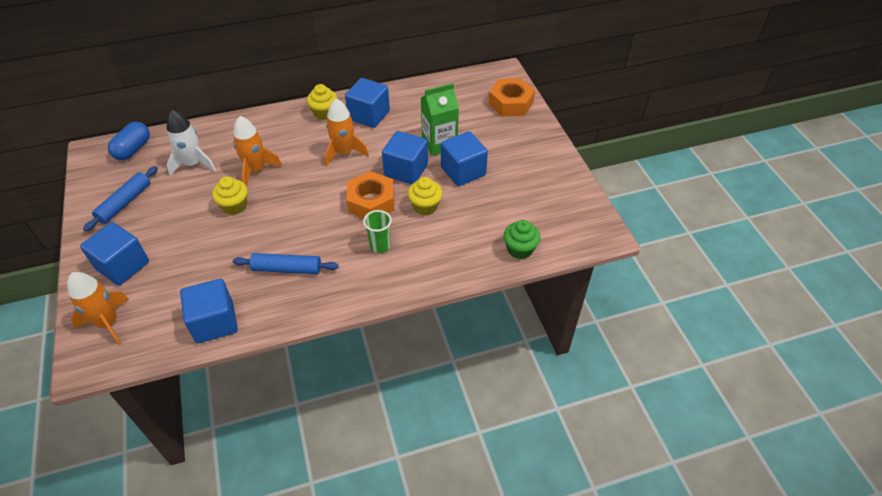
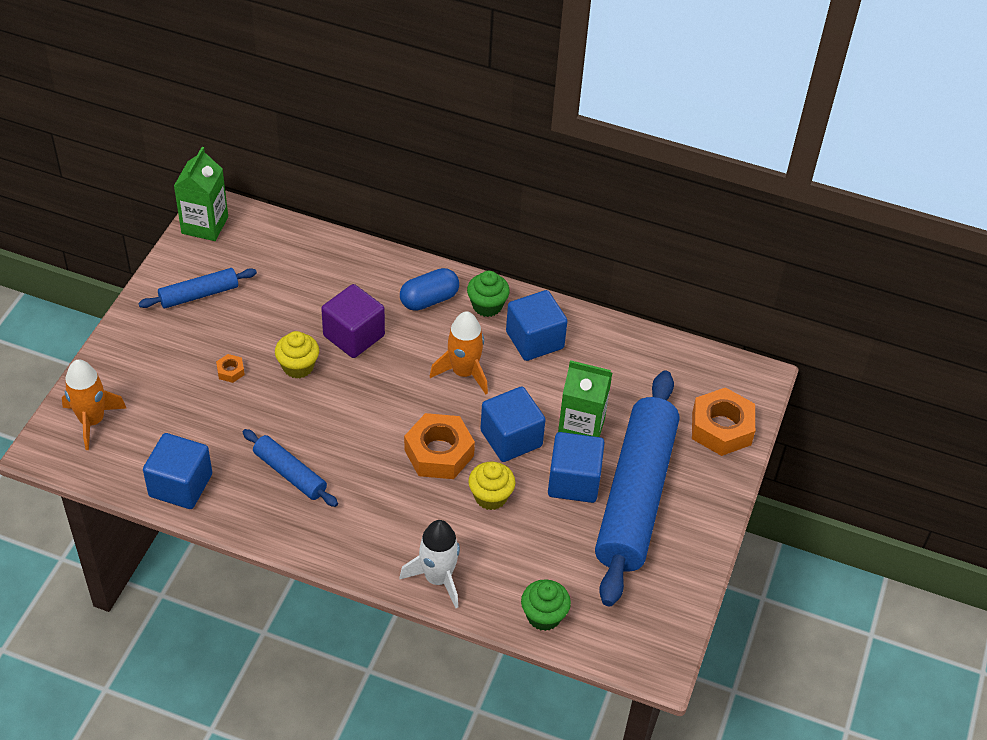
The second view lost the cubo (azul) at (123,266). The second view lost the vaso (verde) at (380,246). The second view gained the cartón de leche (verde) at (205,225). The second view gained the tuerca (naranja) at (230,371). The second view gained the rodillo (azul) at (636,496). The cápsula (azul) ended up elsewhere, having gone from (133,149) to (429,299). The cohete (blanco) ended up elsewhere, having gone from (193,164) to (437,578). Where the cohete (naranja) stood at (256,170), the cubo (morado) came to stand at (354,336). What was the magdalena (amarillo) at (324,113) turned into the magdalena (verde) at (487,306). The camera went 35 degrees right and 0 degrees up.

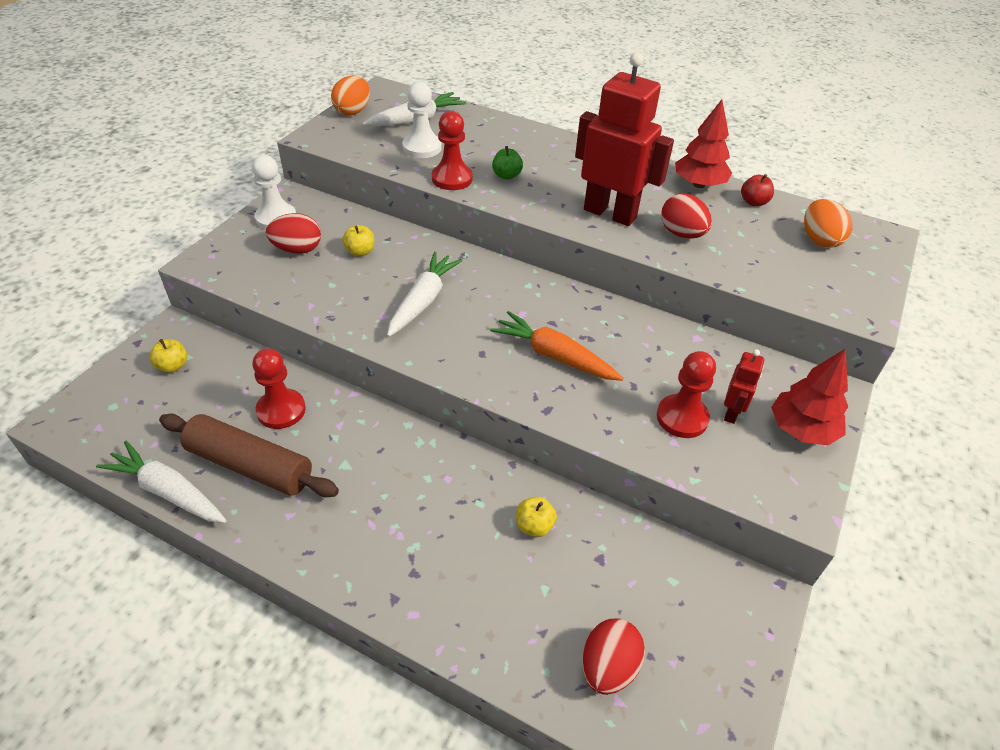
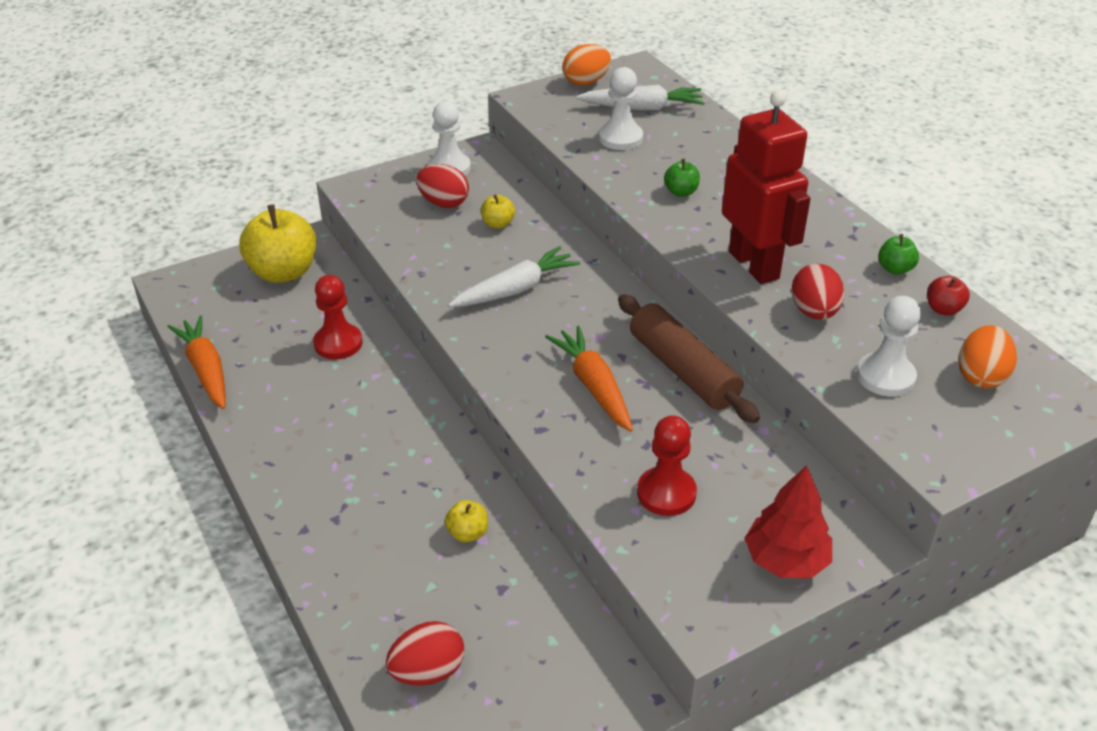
The second view lost the peón (rojo) at (452,179). The second view lost the robot (rojo) at (732,413). The second view gained the peón (blanco) at (885,377). The rodillo (marrón) ended up elsewhere, having gone from (250,465) to (683,370). Where the árbol (rojo) stood at (699,184), the manzana (verde) came to stand at (895,269). What was the zanahoria (blanco) at (168,491) turned into the zanahoria (naranja) at (206,370). The size of the manzana (amarillo) at (173,366) changed by a factor of 2.20. The camera went 35 degrees right and 5 degrees down.

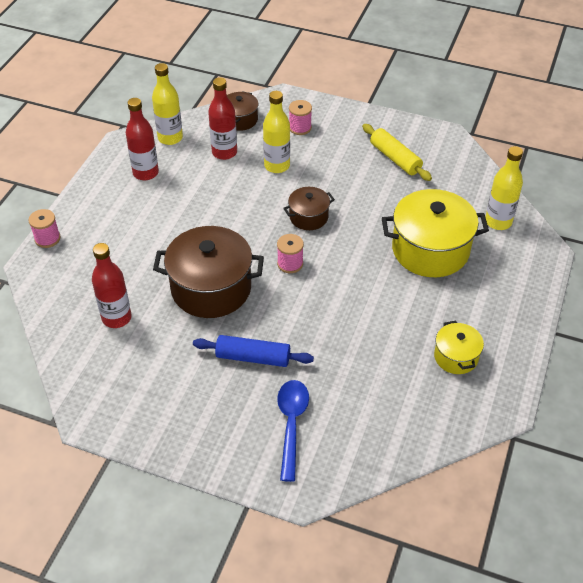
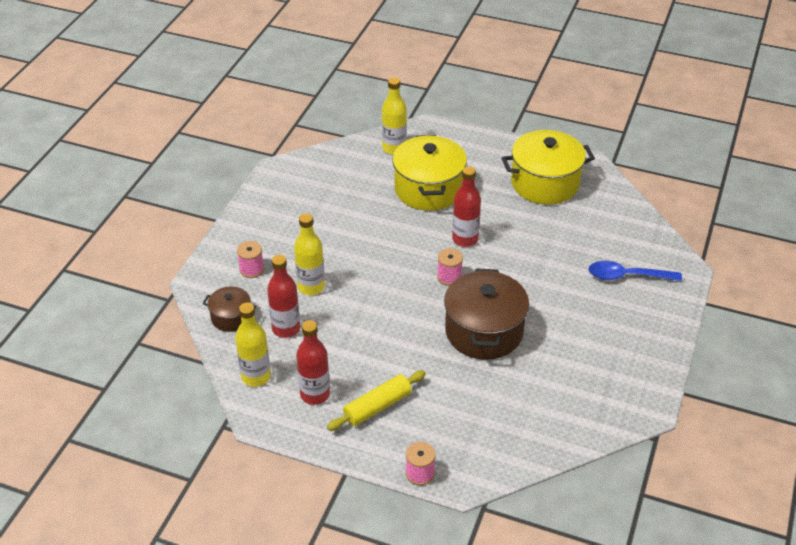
The second view lost the rodillo (azul) at (253,357). The second view lost the olla (marrón) at (308,217). The botella (rojo) ended up elsewhere, having gone from (116,318) to (465,239). The rodillo (amarillo) ended up elsewhere, having gone from (395,158) to (377,407). The size of the olla (amarillo) at (456,357) changed by a factor of 1.92. The camera went 90 degrees left and 5 degrees down.

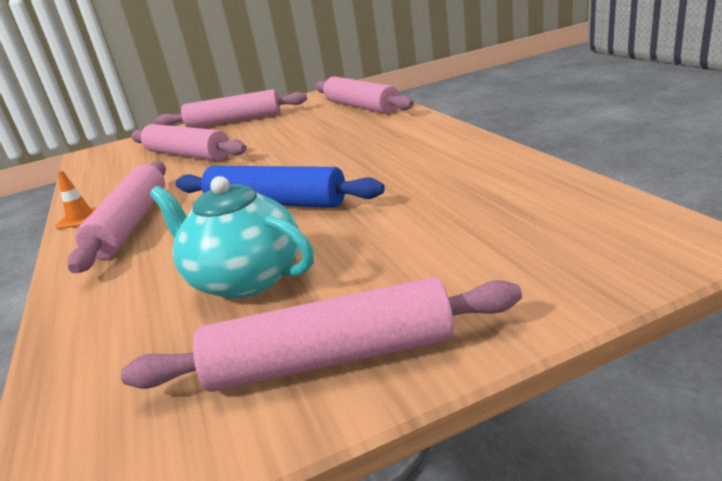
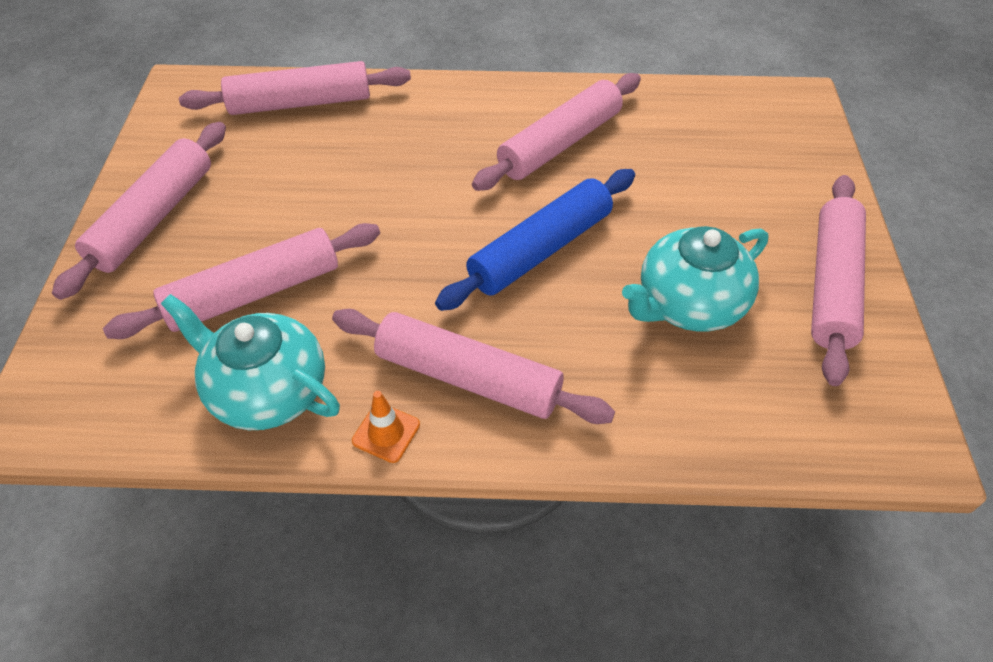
The second view gained the tetera (turquesa) at (267,391). The second view gained the rodillo (rosa) at (560,143). The camera went 70 degrees left and 25 degrees up.

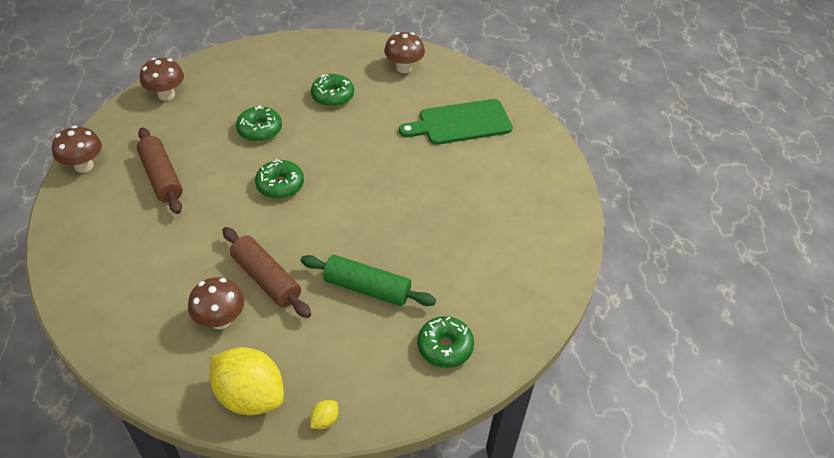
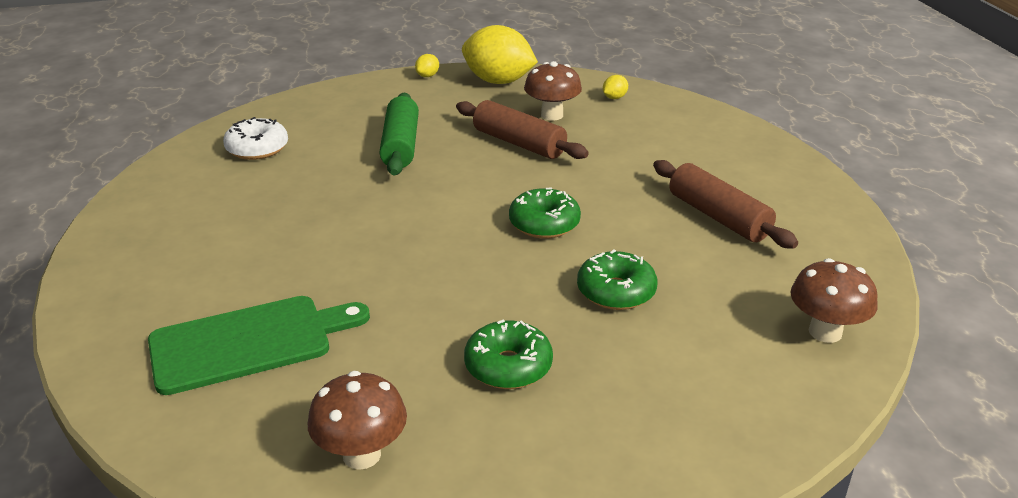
The second view lost the seta (marrón) at (84,166). The second view lost the rosquilla (verde) at (445,347). The second view gained the rosquilla (blanco) at (257,149). The second view gained the limón (amarillo) at (614,98). The rodillo (verde) at (367,288) ended up facing another way, 75 degrees clockwise from before. The camera went 175 degrees right and 15 degrees down.

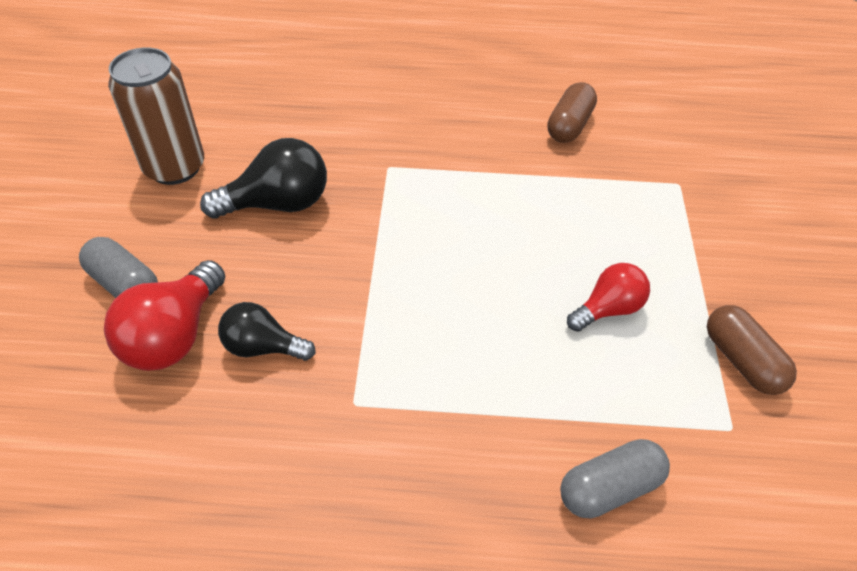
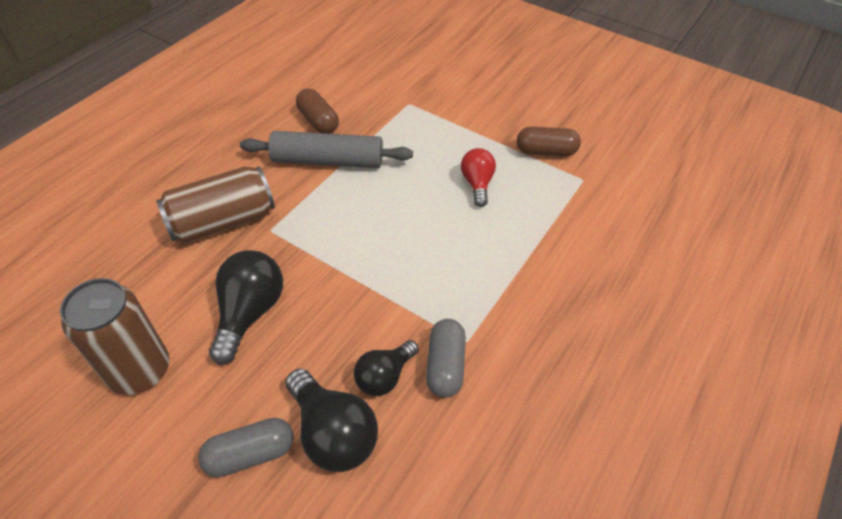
The second view gained the lata (marrón) at (223,221). The second view gained the rodillo (gris) at (328,161). The cápsula (gris) ended up elsewhere, having gone from (609,488) to (445,366). What was the bombilla (rojo) at (174,336) turned into the bombilla (negro) at (333,433). The camera went 60 degrees left and 0 degrees up.

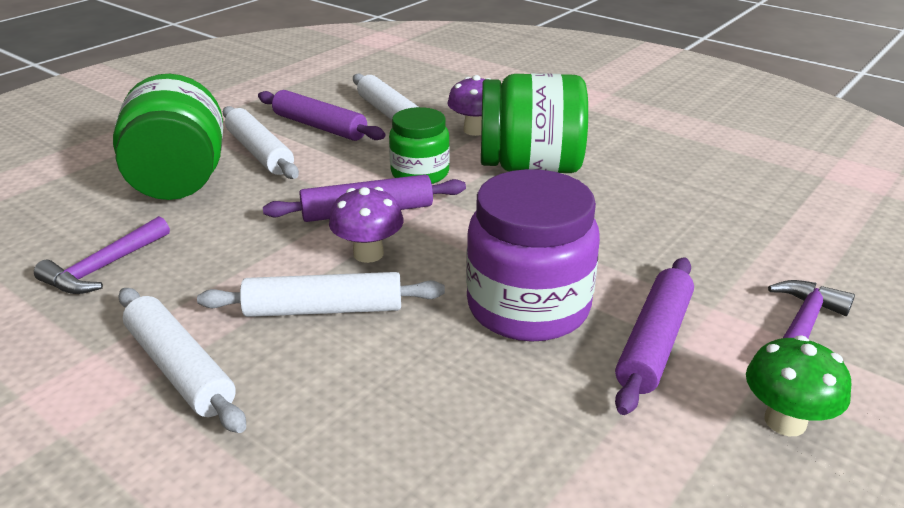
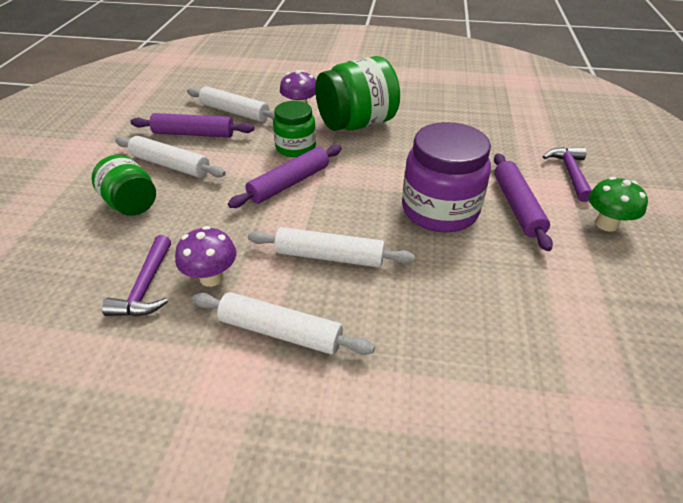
The seta (morado) ended up elsewhere, having gone from (368,254) to (211,277). The rodillo (blanco) at (324,309) ended up facing another way, 45 degrees clockwise from before. The size of the tarro (verde) at (179,181) changed by a factor of 0.61. The camera went 30 degrees left and 10 degrees up.

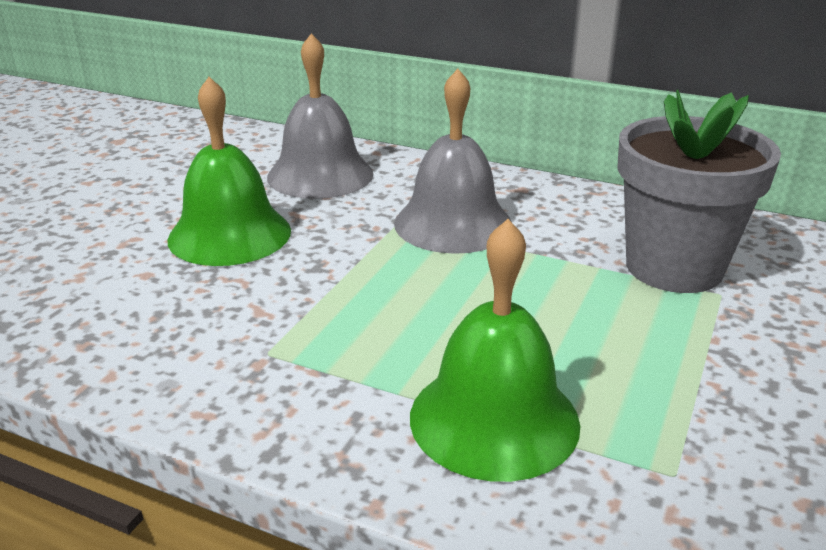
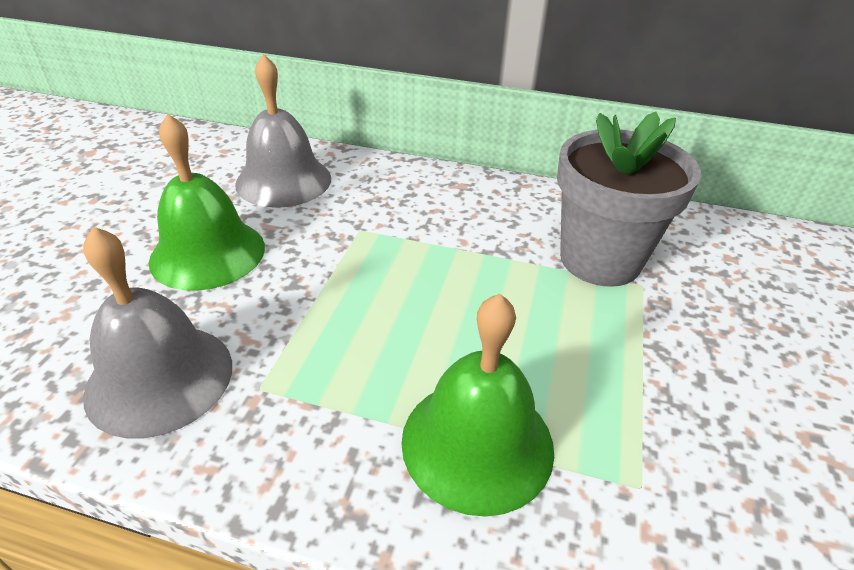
The campana (gris) ended up elsewhere, having gone from (453,223) to (160,378). The camera went 10 degrees left and 10 degrees up.

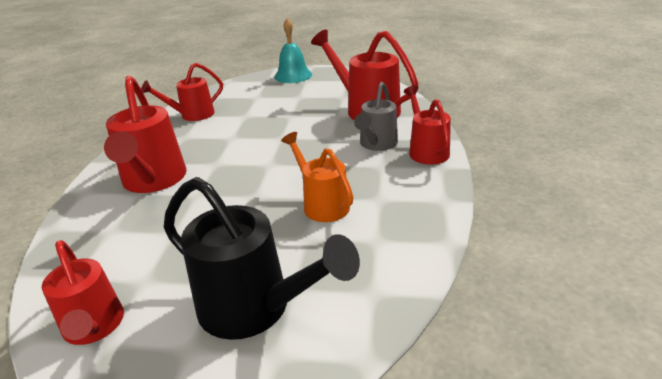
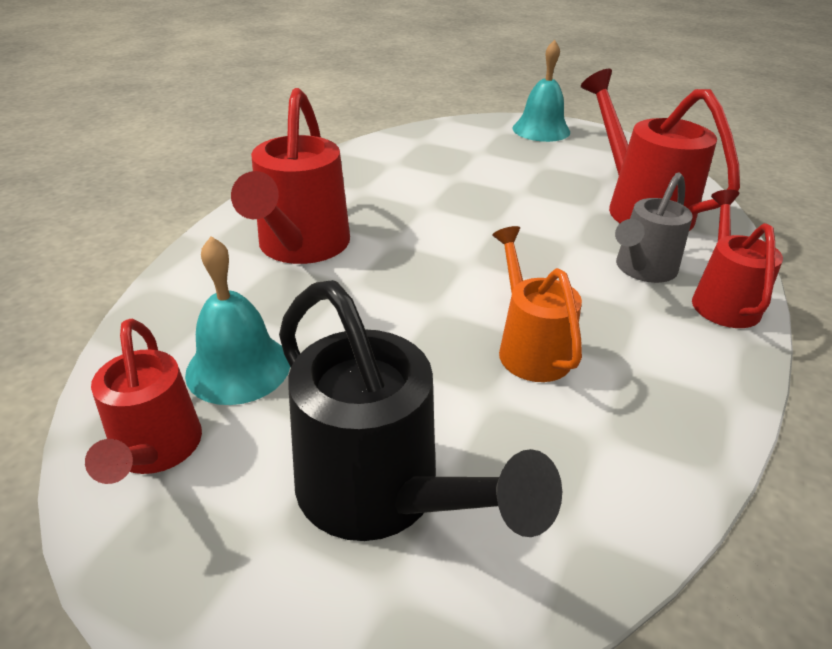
The second view lost the regadera (rojo) at (192,115). The second view gained the campana (turquesa) at (238,368). The camera went 15 degrees right and 5 degrees up.

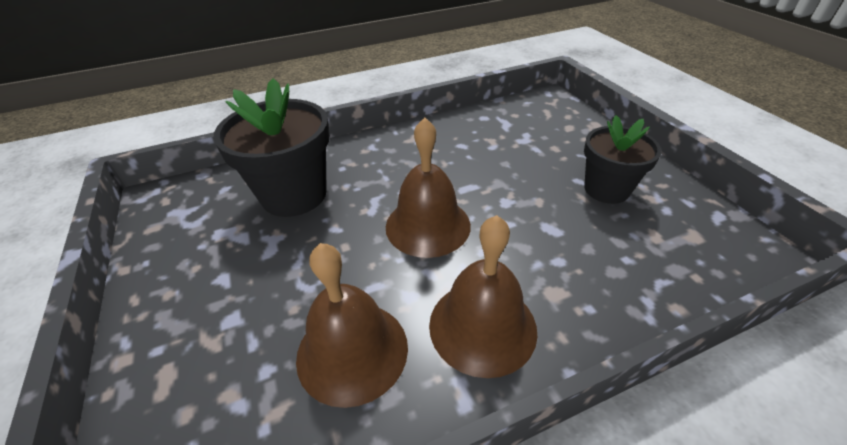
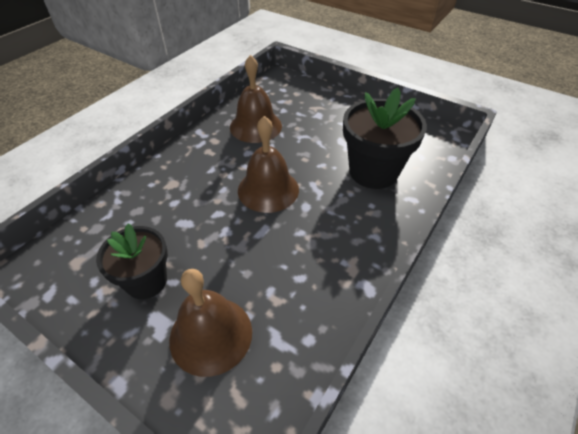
The campana (marrón) ended up elsewhere, having gone from (482,326) to (211,335). The camera went 145 degrees right and 5 degrees up.

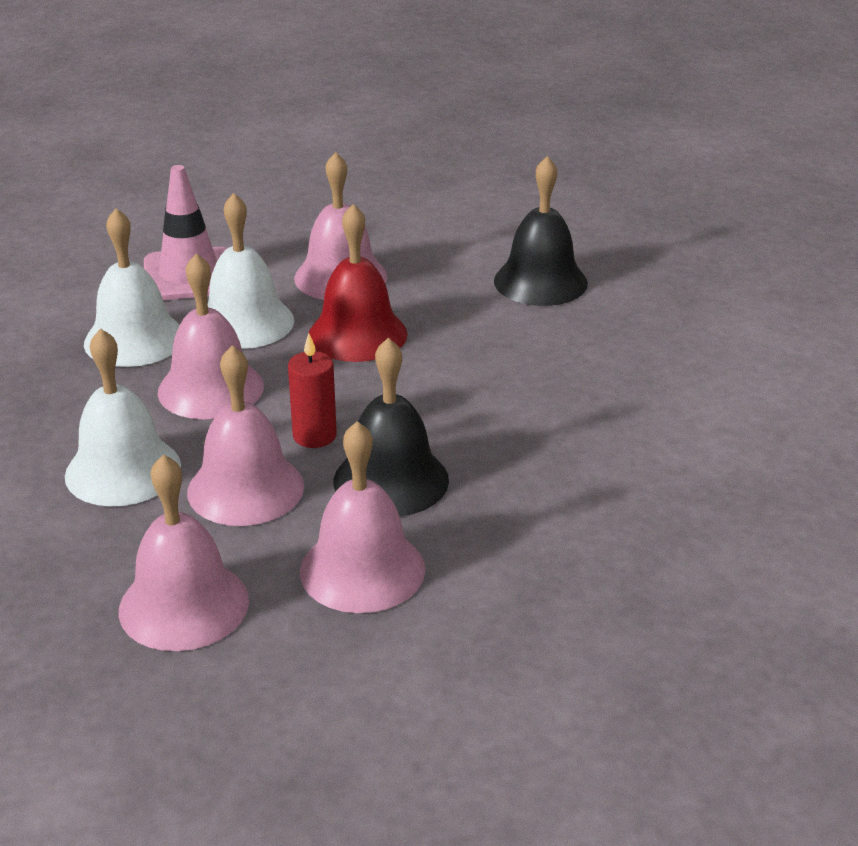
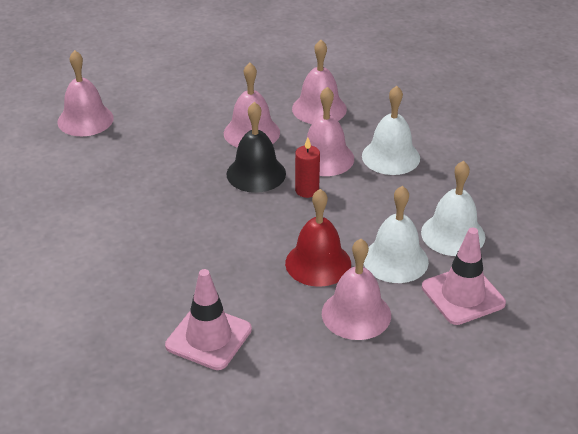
The campana (rosa) ended up elsewhere, having gone from (210,388) to (85,120). Where the campana (negro) stood at (540,282), the cono de tráfico (rosa) came to stand at (208,337). The camera went 165 degrees right and 5 degrees up.

